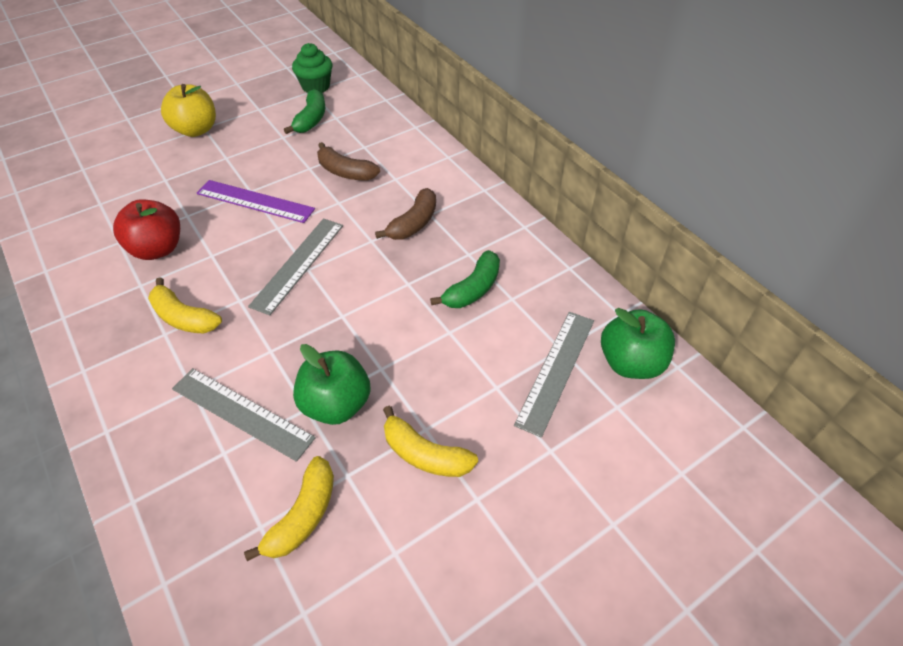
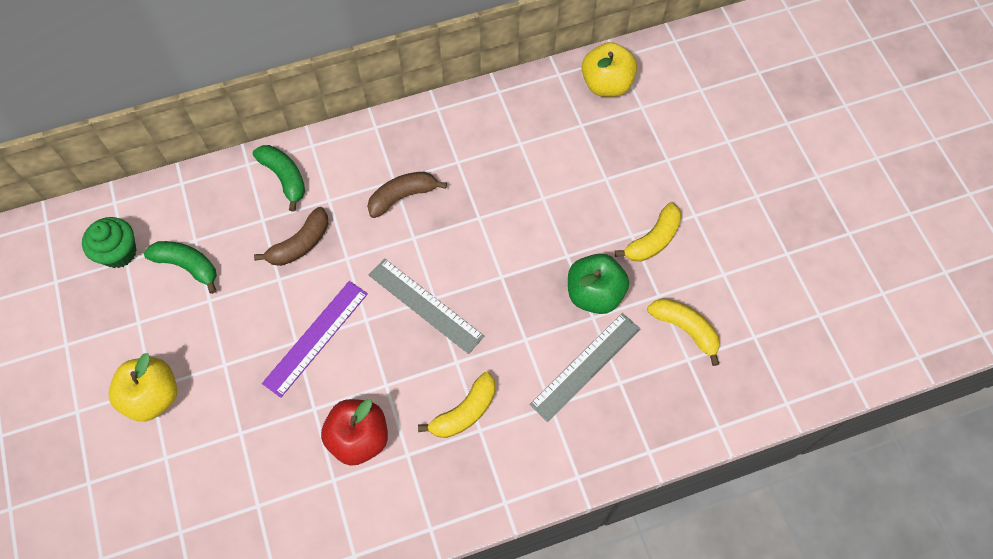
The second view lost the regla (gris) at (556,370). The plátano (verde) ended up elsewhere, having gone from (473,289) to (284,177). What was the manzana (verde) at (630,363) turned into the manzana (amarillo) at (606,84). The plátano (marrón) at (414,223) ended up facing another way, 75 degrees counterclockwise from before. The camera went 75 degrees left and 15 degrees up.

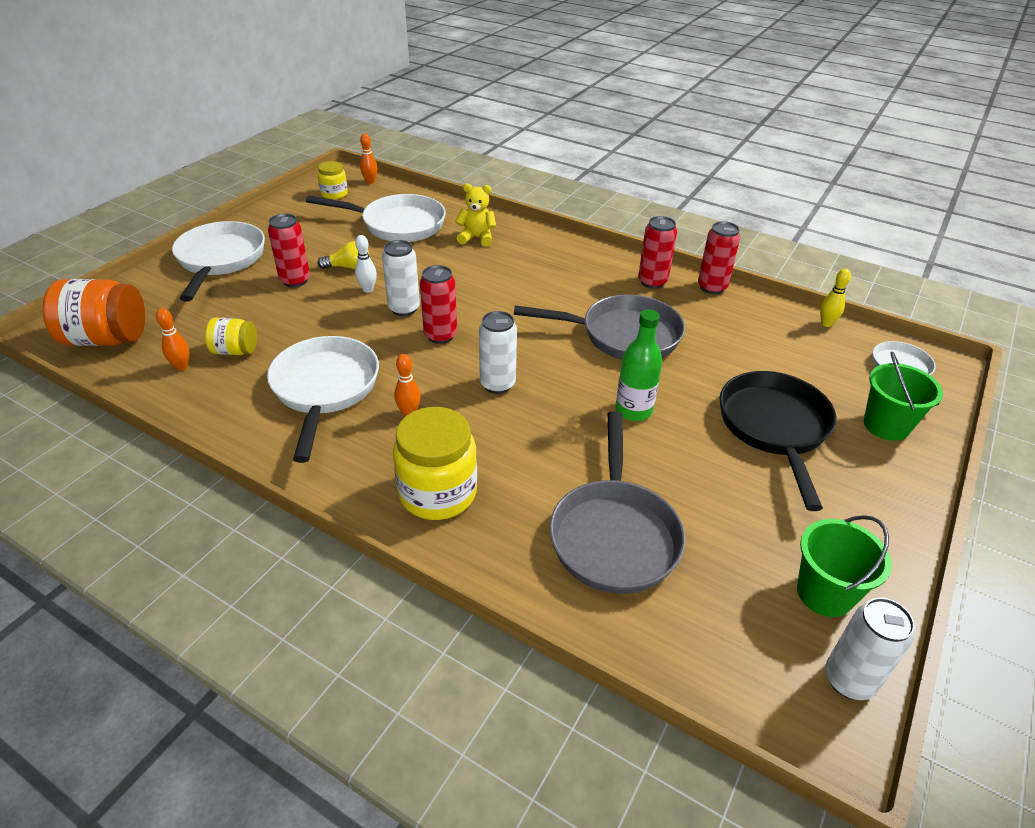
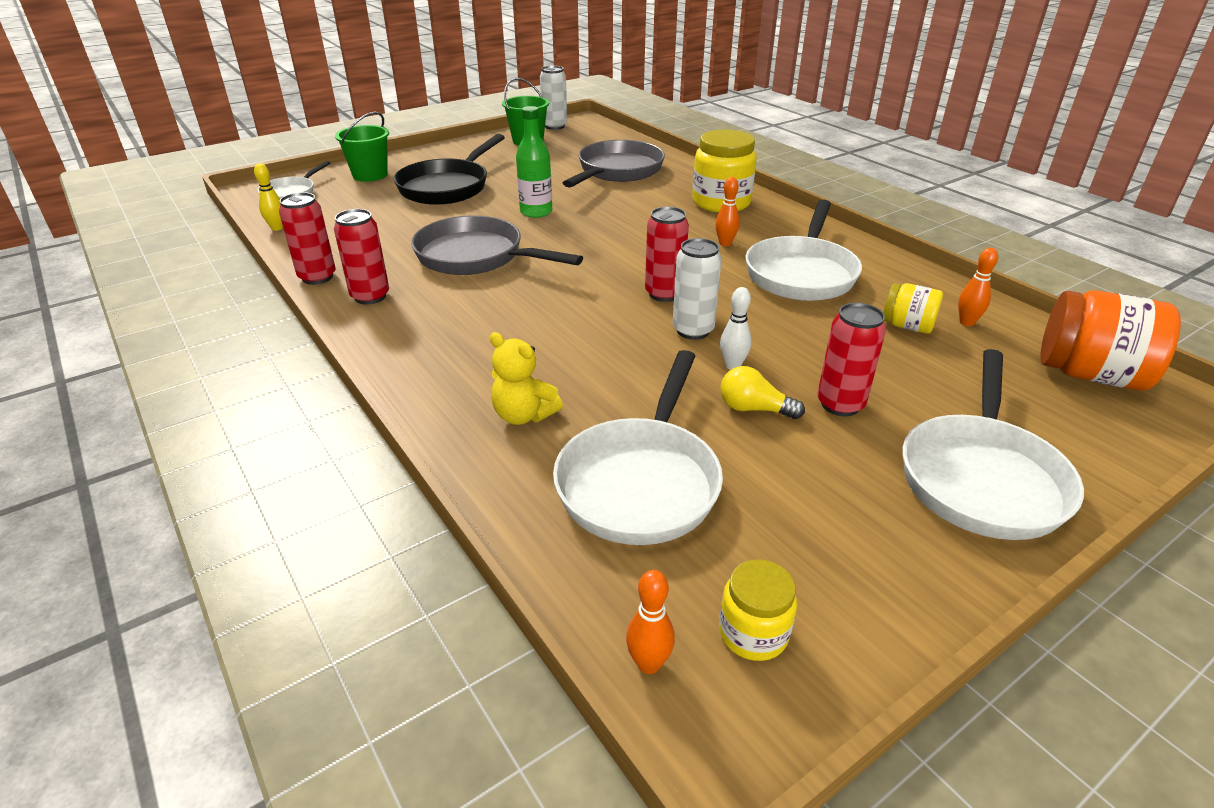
The second view lost the lata (blanco) at (497,384). The sartén (blanco) at (398,225) ended up facing another way, 105 degrees counterclockwise from before. The camera went 155 degrees left and 5 degrees down.

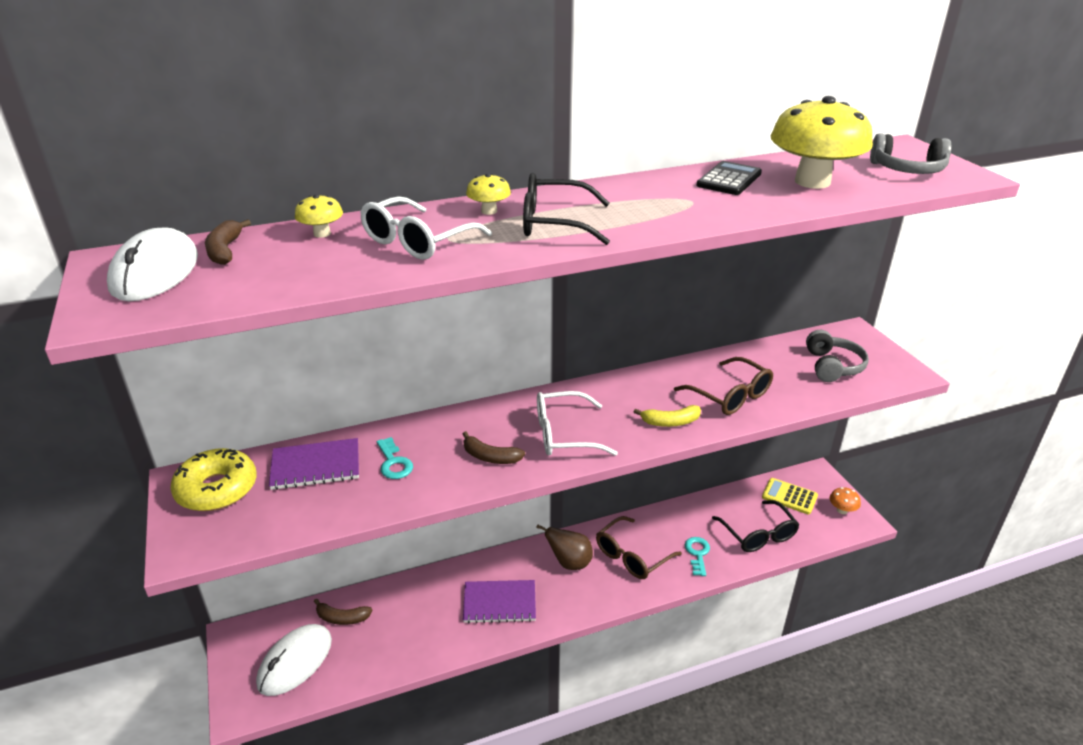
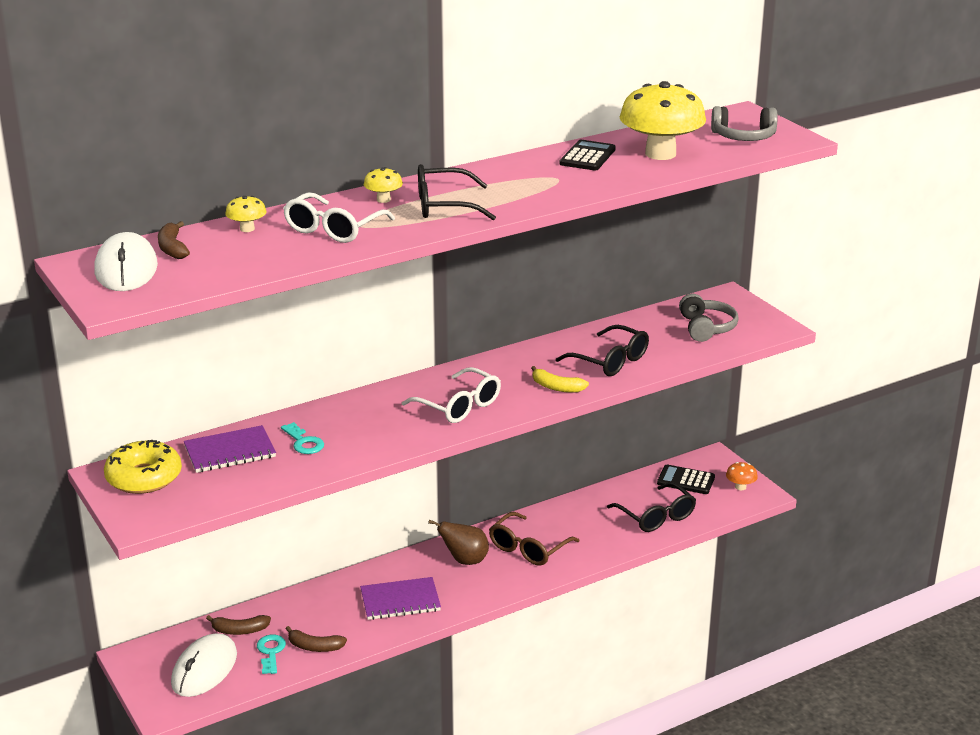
The plátano (marrón) ended up elsewhere, having gone from (490,457) to (315,647). The llave (turquesa) ended up elsewhere, having gone from (697,553) to (271,652). What was the gafas (marrón) at (730,395) turned into the gafas (negro) at (610,361). What was the calculadora (amarillo) at (789,496) turned into the calculadora (negro) at (686,480). The gafas (blanco) at (564,434) ended up facing another way, 120 degrees counterclockwise from before. The plátano (amarillo) at (670,422) ended up facing another way, 45 degrees clockwise from before. The camera went 10 degrees left and 5 degrees down.

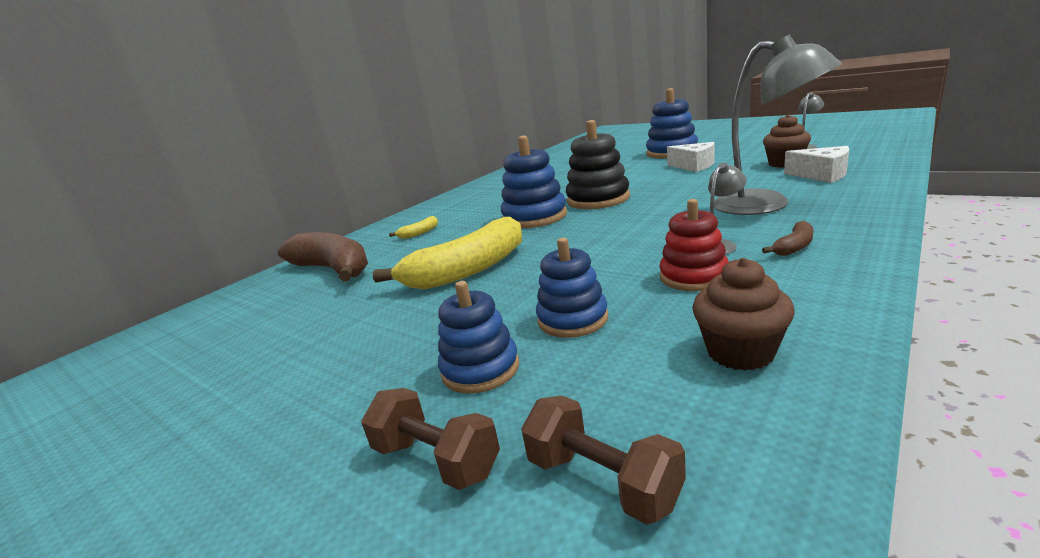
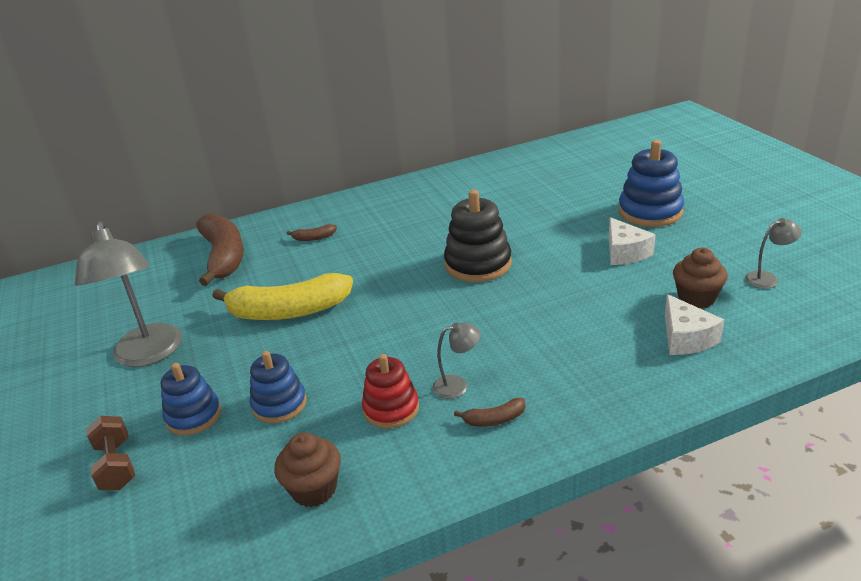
The second view lost the juguete apilable (azul) at (534,217). The second view lost the mancuerna (marrón) at (602,481). The lámpara (gris) ended up elsewhere, having gone from (766,205) to (149,355). What was the plátano (amarillo) at (419,233) turned into the plátano (marrón) at (314,238). The camera went 30 degrees right and 10 degrees up.

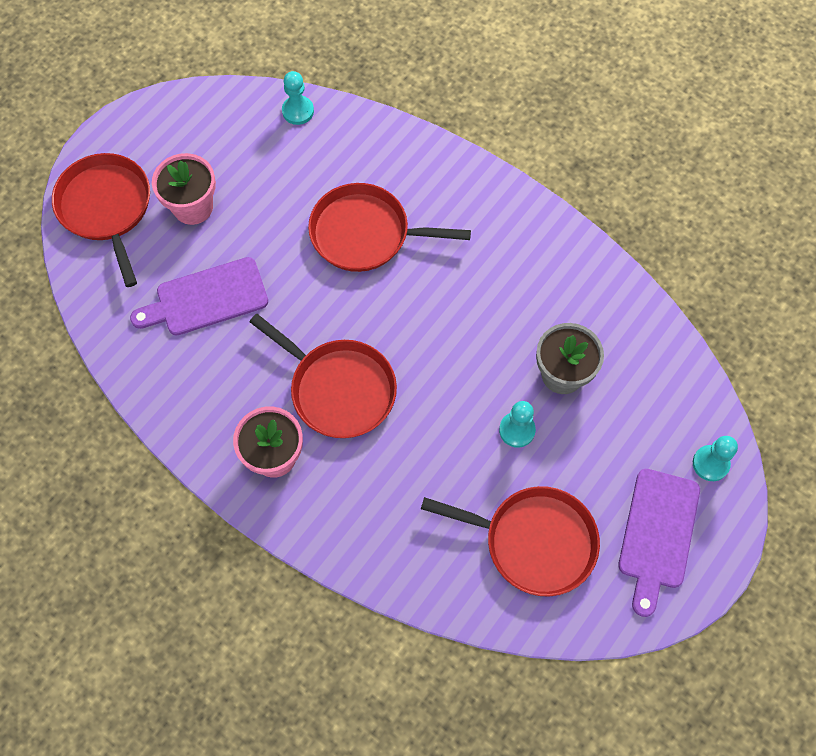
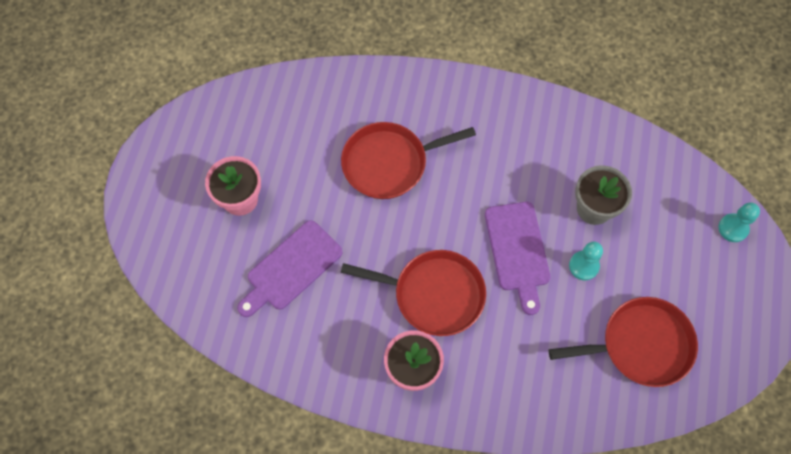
The second view lost the sartén (rojo) at (106,208). The second view lost the peón (turquesa) at (298,111). The tabla de cortar (morado) ended up elsewhere, having gone from (657,534) to (517,251). The camera went 25 degrees left and 0 degrees up.

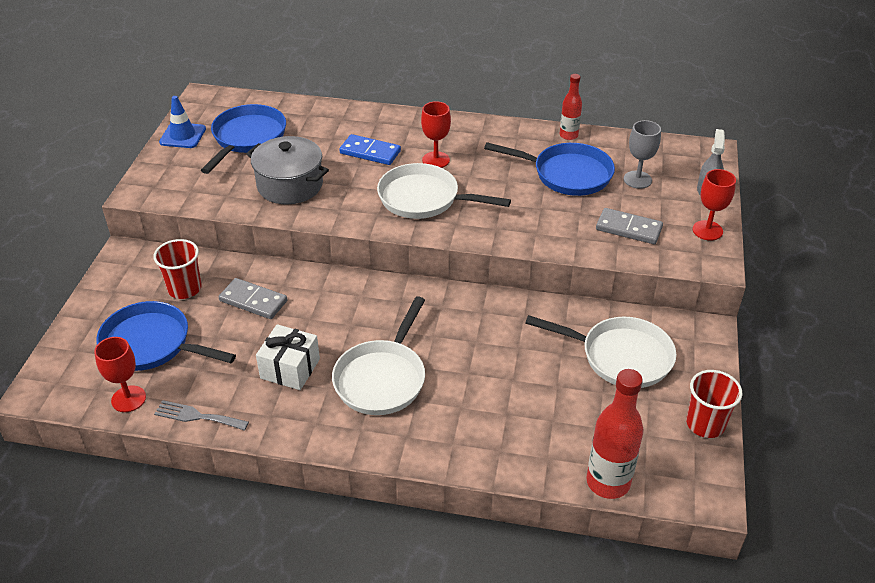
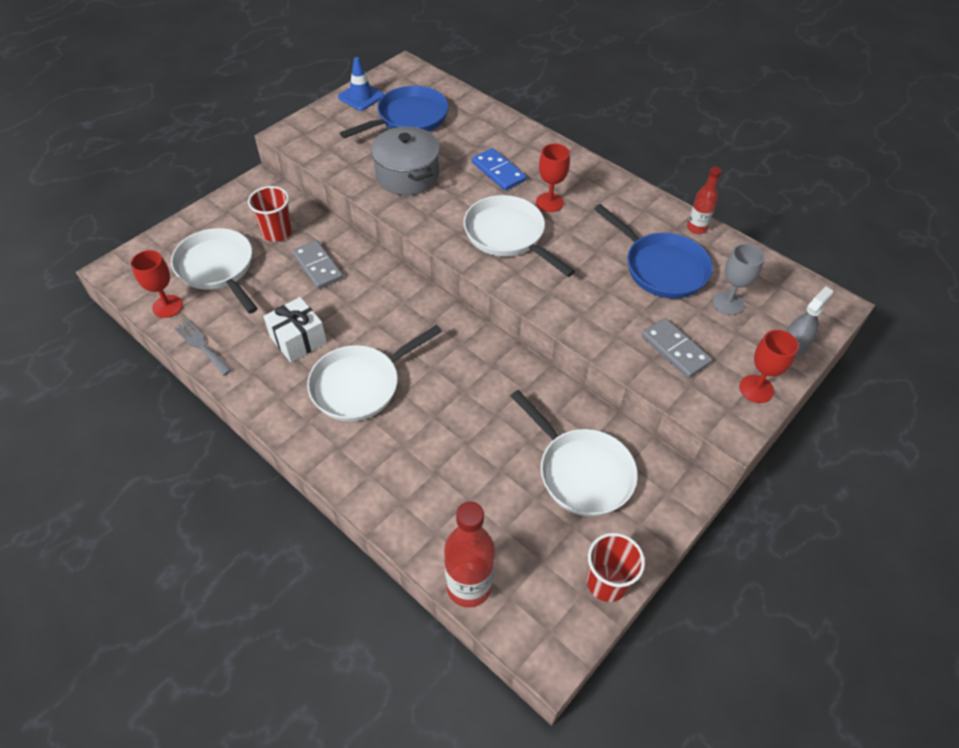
What was the sartén (azul) at (151,344) turned into the sartén (blanco) at (218,268). The camera went 30 degrees right and 10 degrees up.

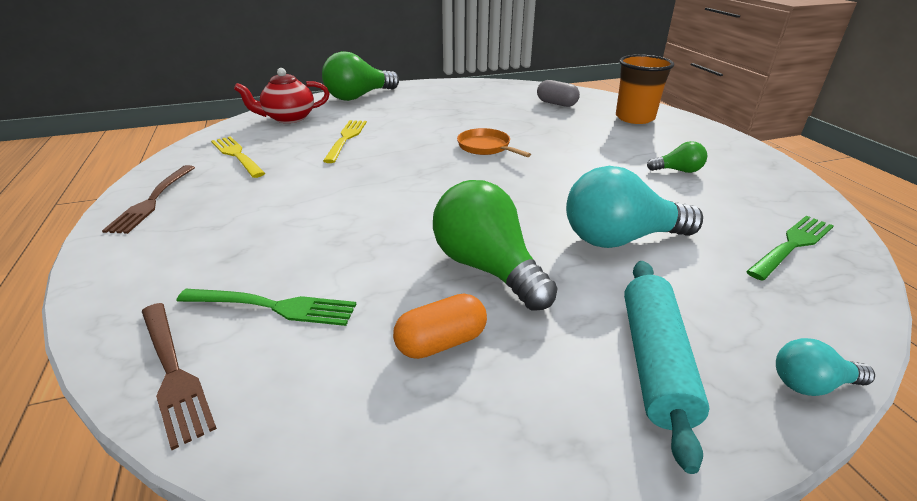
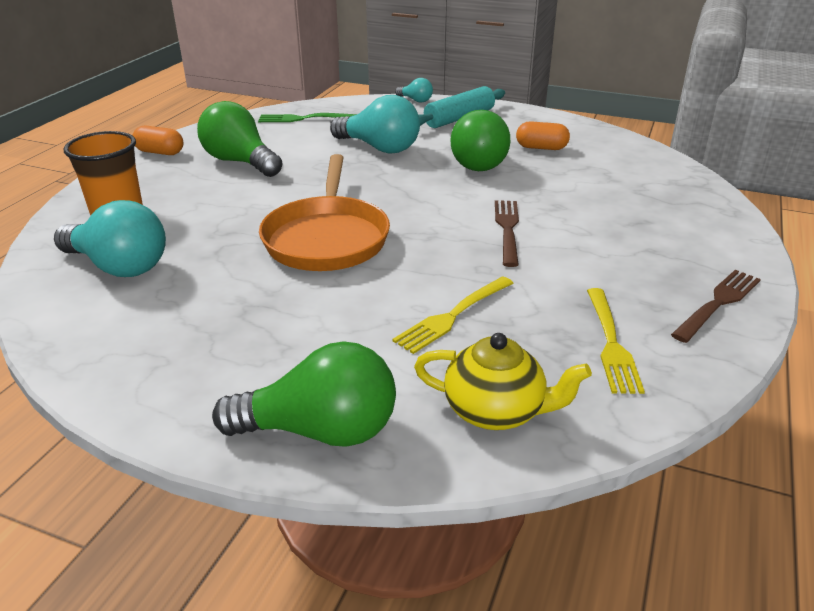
The second view lost the tenedor (verde) at (273,306). The second view gained the cápsula (naranja) at (160,152). The tenedor (marrón) ended up elsewhere, having gone from (173,372) to (507,229). Where the cápsula (gris) stood at (556,104), the bombilla (turquesa) came to stand at (119,266). What was the tetera (rojo) at (288,118) turned into the tetera (amarillo) at (496,411). The size of the sartén (naranja) at (486,147) changed by a factor of 1.94. The size of the bombilla (verde) at (678,170) changed by a factor of 2.04. The camera went 140 degrees left and 0 degrees up.

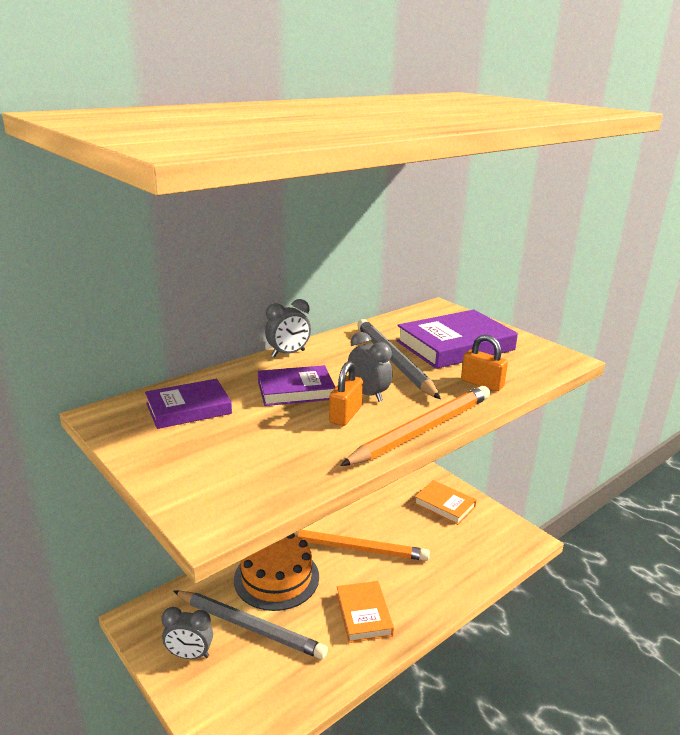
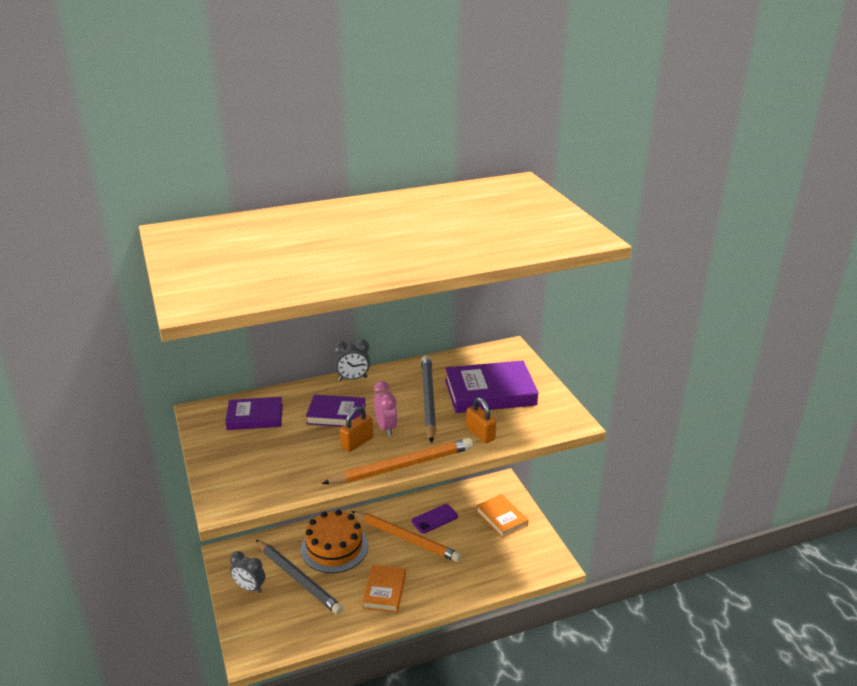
The second view gained the móvil (morado) at (434,519). What was the despertador (gris) at (368,394) turned into the despertador (rosa) at (386,428). The camera went 20 degrees right and 5 degrees up.

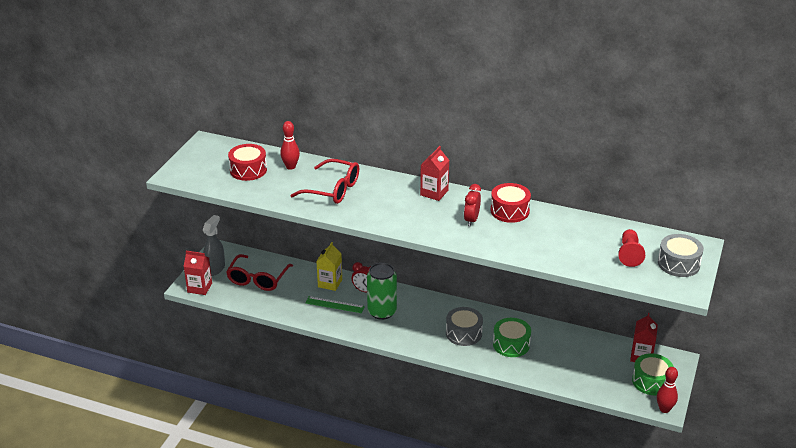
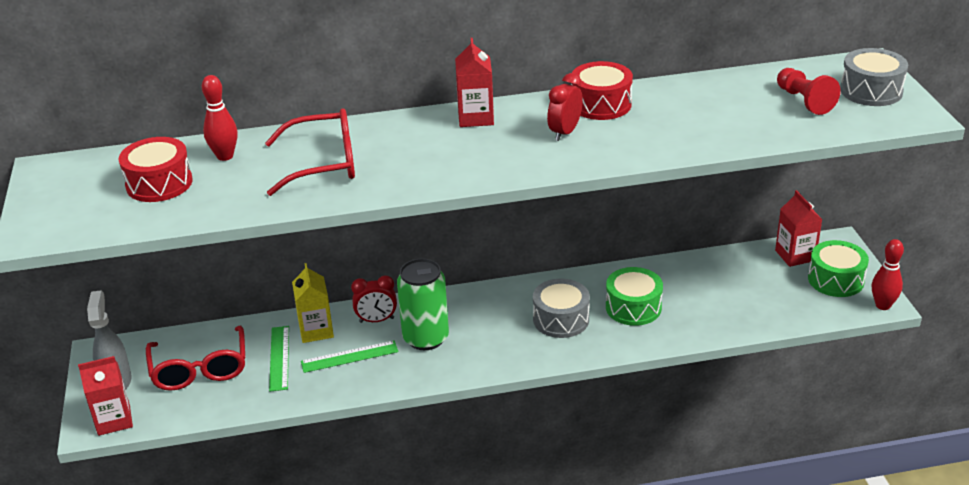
The second view gained the regla (verde) at (279,358). The despertador (rojo) at (471,220) ended up facing another way, 45 degrees clockwise from before. The camera went 30 degrees left and 0 degrees up.

